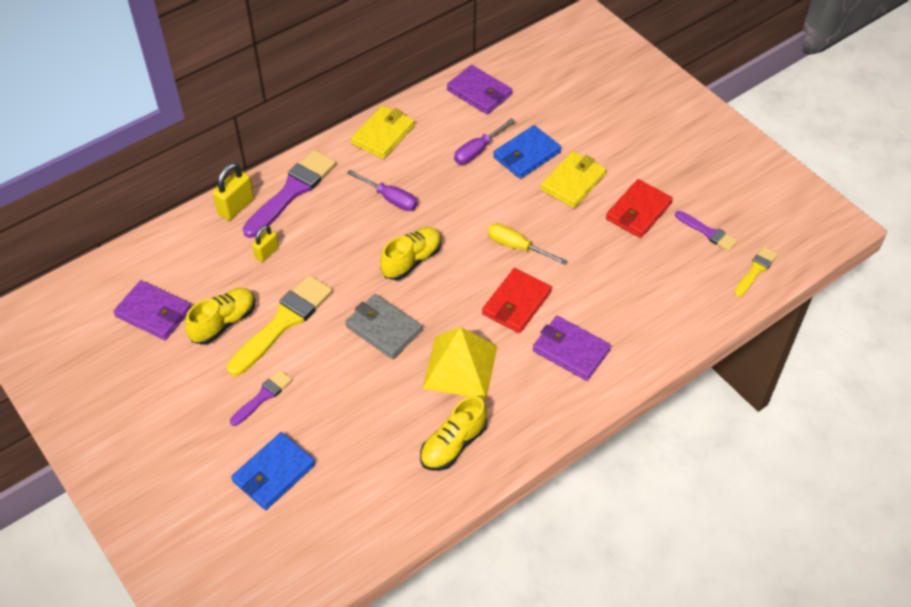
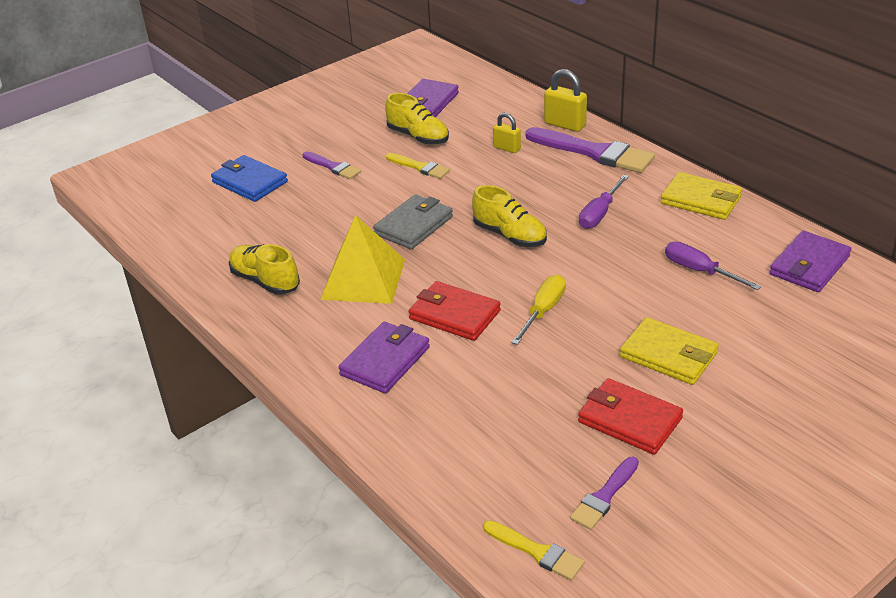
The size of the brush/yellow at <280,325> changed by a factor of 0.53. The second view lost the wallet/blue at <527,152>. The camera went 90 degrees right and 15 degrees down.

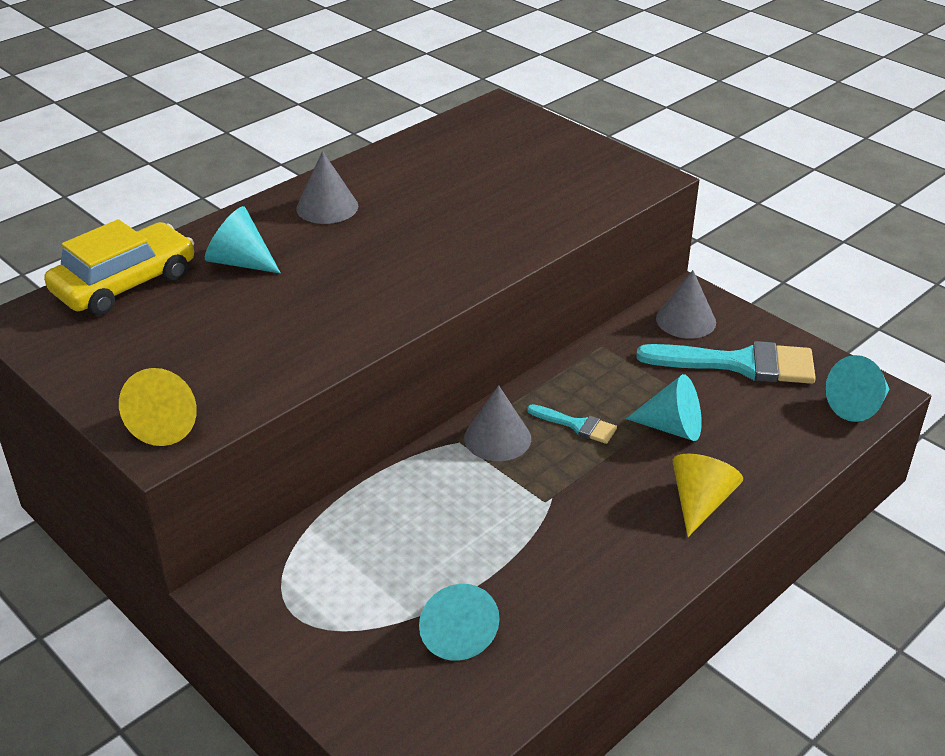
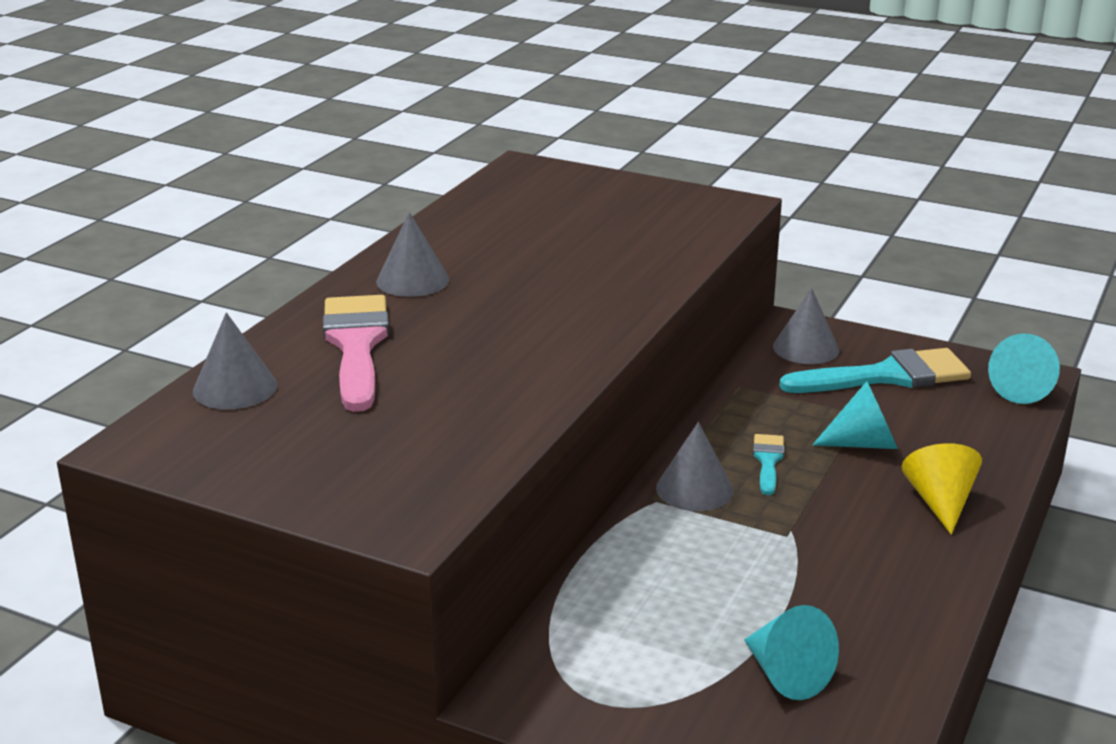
Where the car/yellow stood at <119,267>, the cone/grey came to stand at <235,361>. Where the cone/turquoise stood at <243,240>, the brush/pink came to stand at <356,353>. The brush/turquoise at <572,424> ended up facing another way, 90 degrees counterclockwise from before. The second view lost the cone/yellow at <158,407>. The camera went 20 degrees left and 10 degrees down.

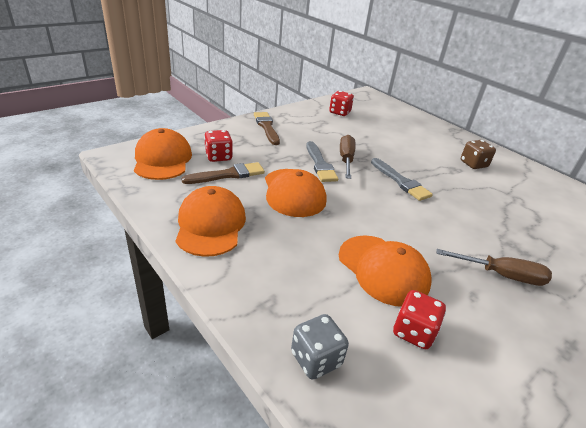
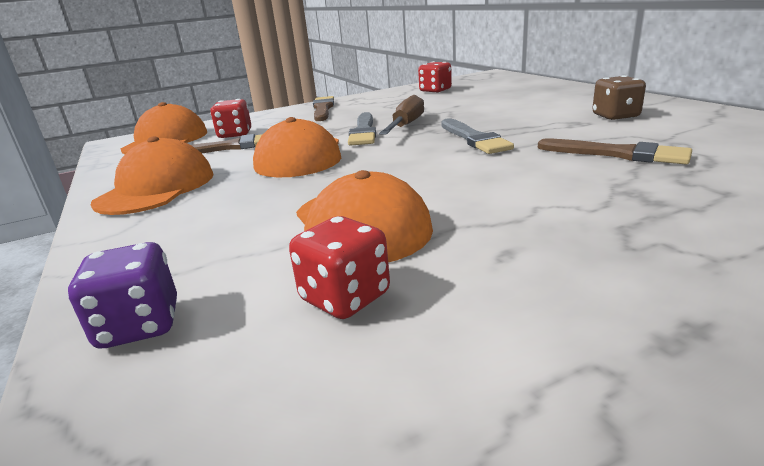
What was the dice/grey at <320,347> turned into the dice/purple at <122,295>. The second view gained the brush/brown at <615,152>. The second view lost the screwdriver/brown at <494,267>. The camera went 20 degrees right and 10 degrees down.

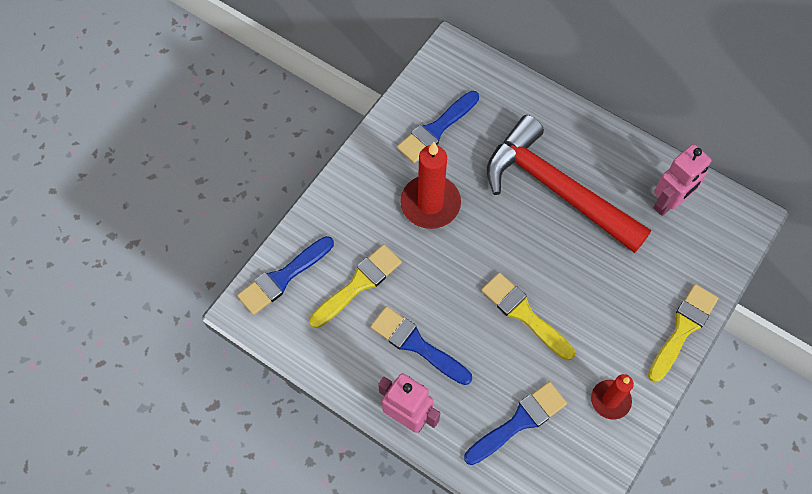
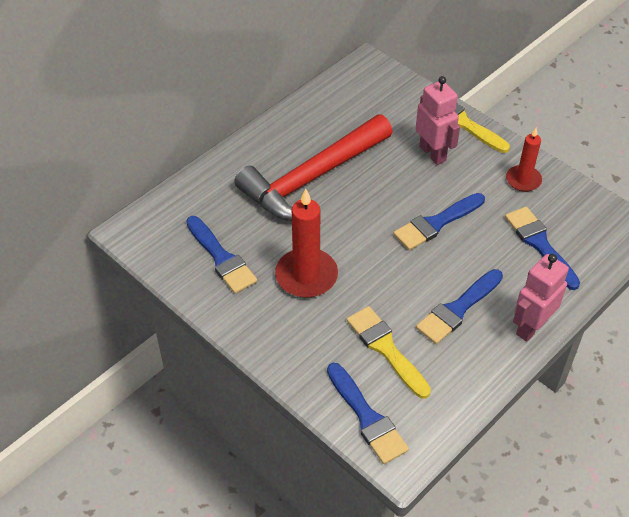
What was the brush/yellow at <528,316> turned into the brush/blue at <439,221>. The robot/pink ended up elsewhere, having gone from <682,180> to <438,120>. The camera went 80 degrees left and 15 degrees down.

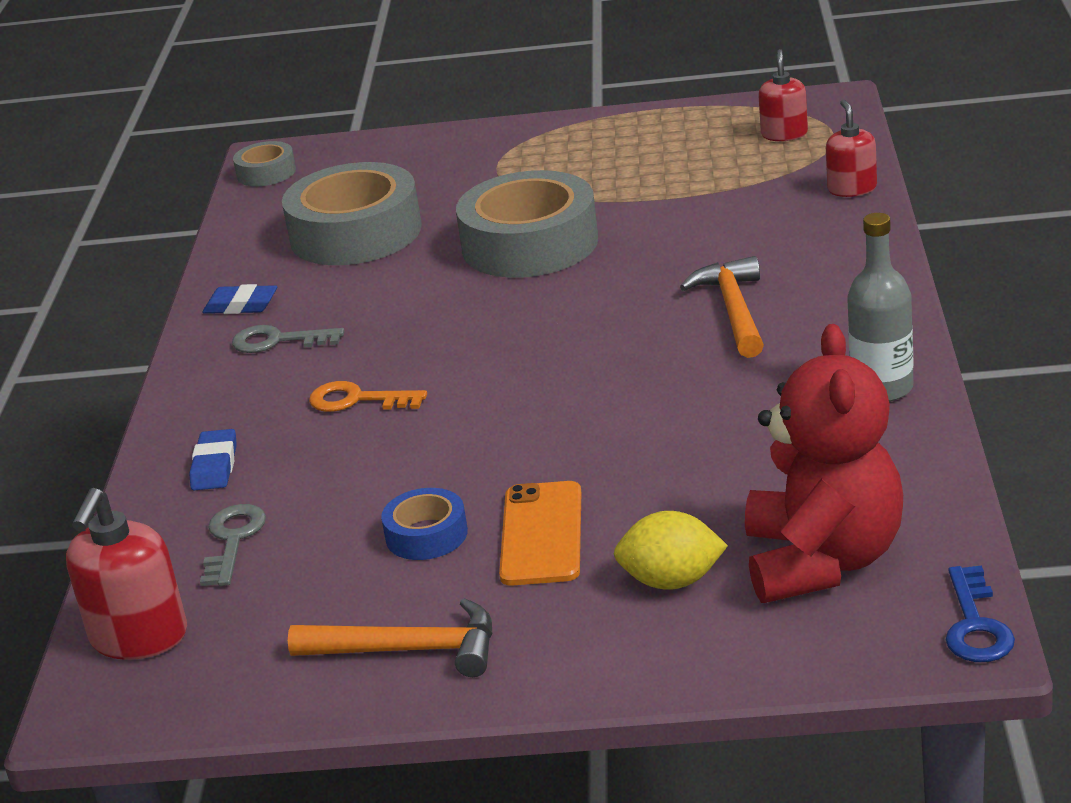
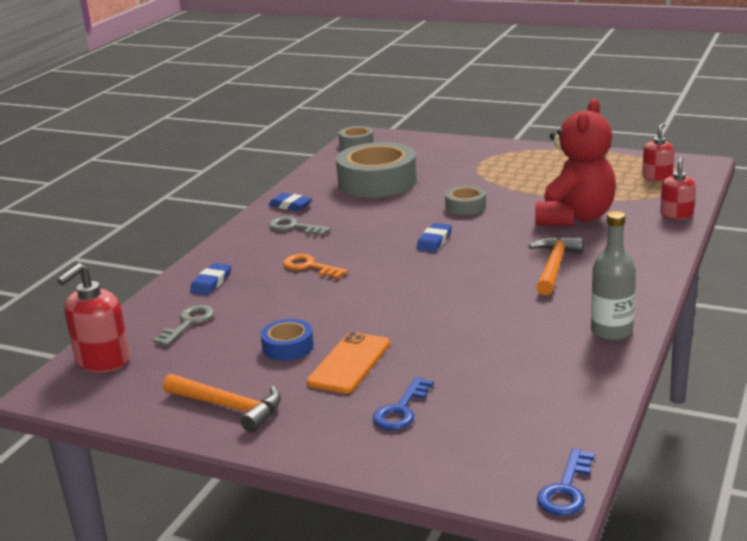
Where the lemon/yellow stood at <671,550>, the key/blue came to stand at <403,403>. The second view gained the eraser/blue at <434,237>. The size of the tape/grey at <527,224> changed by a factor of 0.48. The teddy bear/red ended up elsewhere, having gone from <824,463> to <575,162>. The camera went 20 degrees right and 5 degrees down.

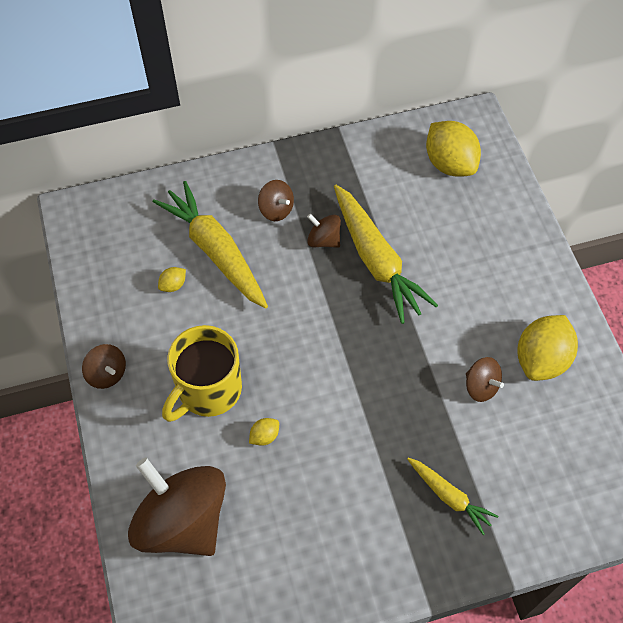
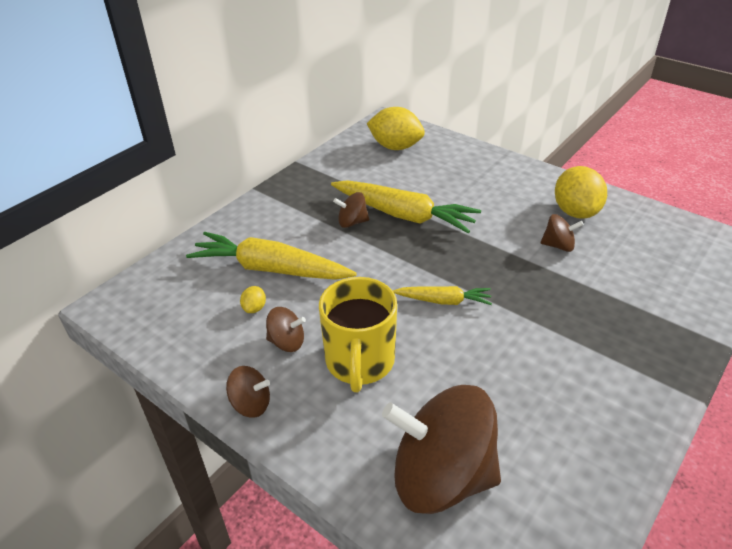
The spinning top/brown ended up elsewhere, having gone from <276,200> to <286,329>. The carrot/yellow ended up elsewhere, having gone from <452,496> to <442,295>. The second view lost the lemon/yellow at <264,432>. The camera went 35 degrees left and 20 degrees down.

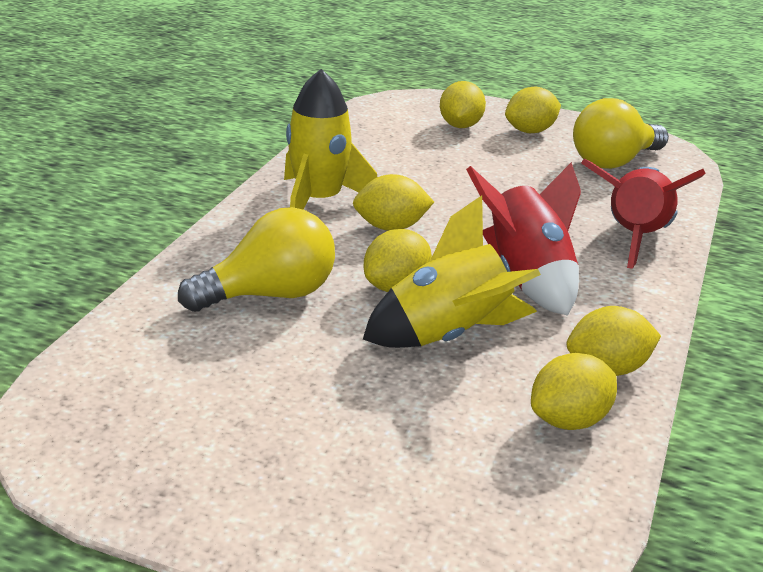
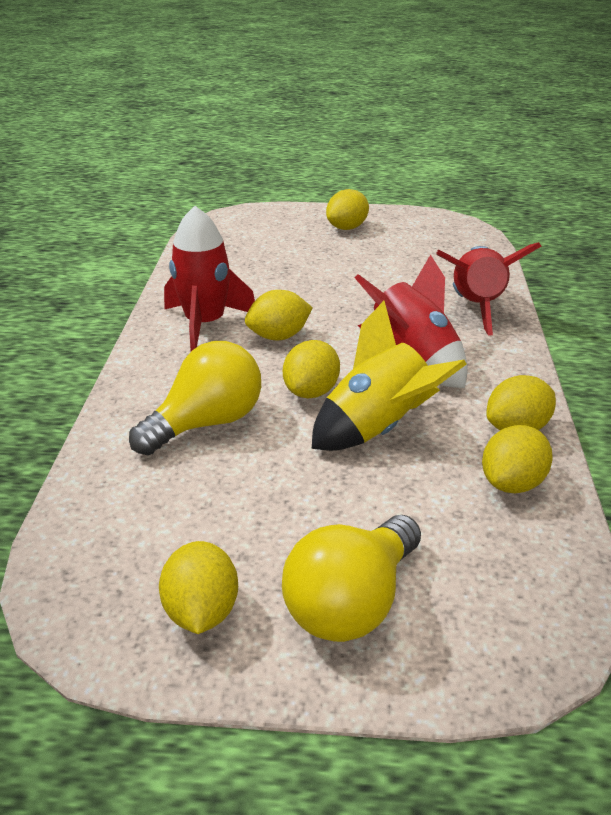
The lemon/yellow ended up elsewhere, having gone from <463,104> to <198,587>. What was the rocket/yellow at <330,139> turned into the rocket/red at <209,278>. The light bulb/yellow ended up elsewhere, having gone from <621,133> to <351,578>. The camera went 15 degrees left and 5 degrees up.

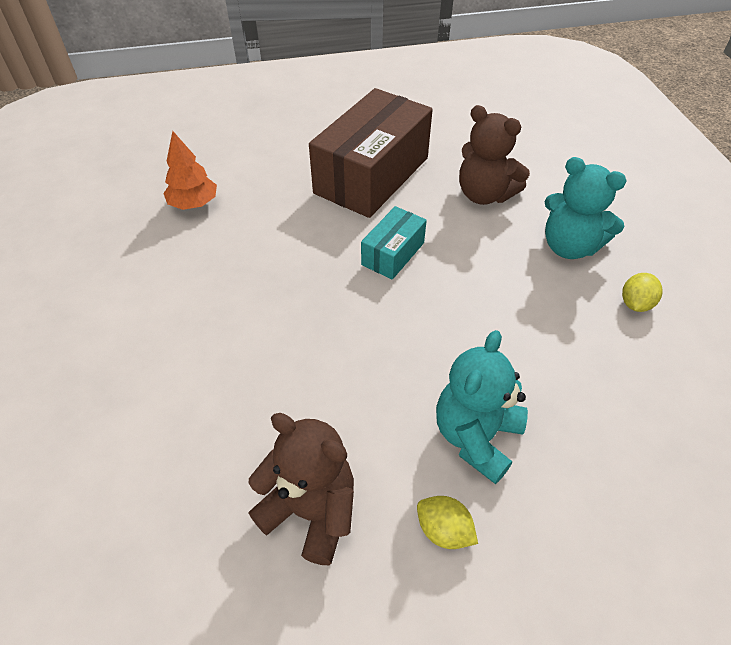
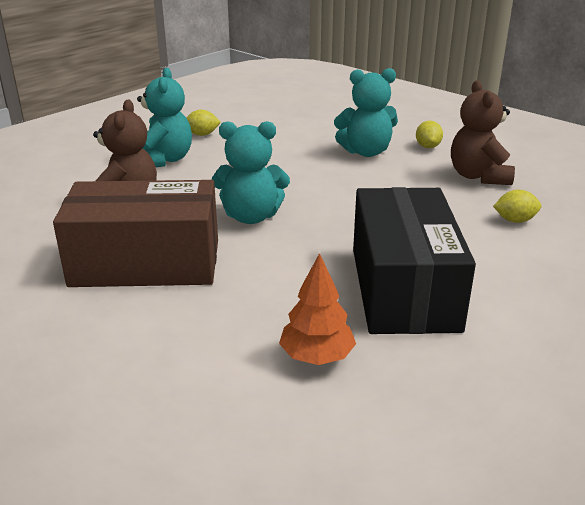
Where the box/turquoise stood at <394,243>, the teddy bear/turquoise came to stand at <251,172>. The second view gained the box/black at <414,260>. The second view gained the lemon/yellow at <517,206>. The camera went 125 degrees left and 20 degrees down.

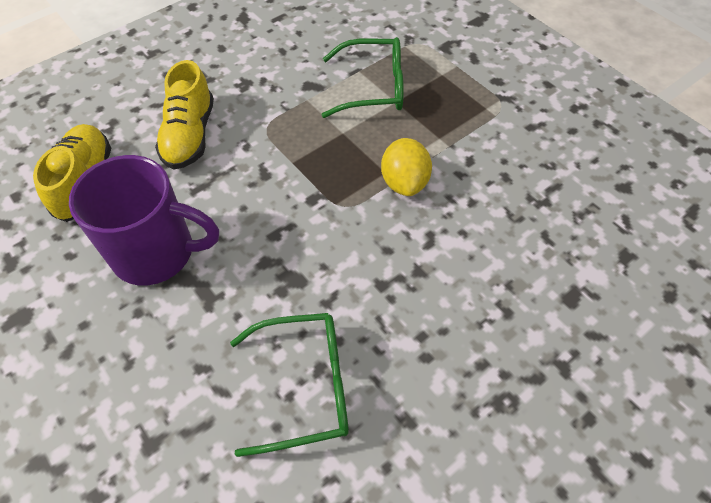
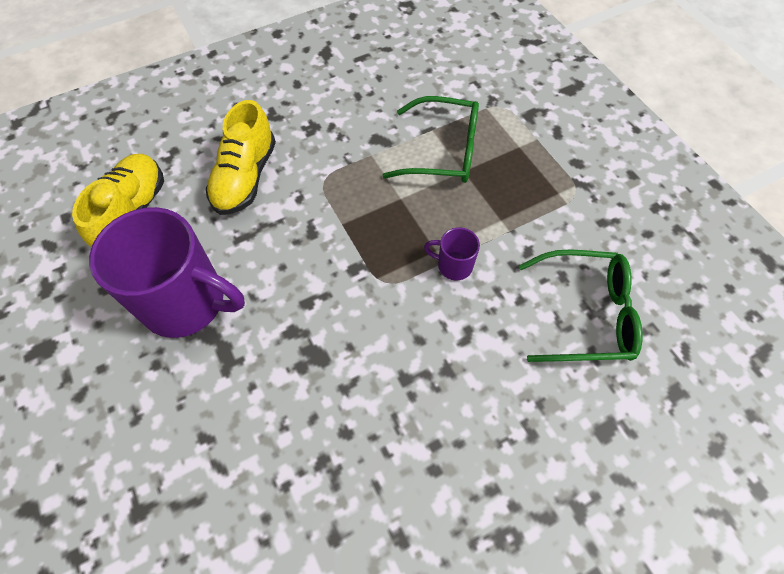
Where the lemon/yellow stood at <406,167>, the mug/purple came to stand at <452,253>. The glasses/green ended up elsewhere, having gone from <289,385> to <581,305>. The camera went 10 degrees right and 5 degrees up.

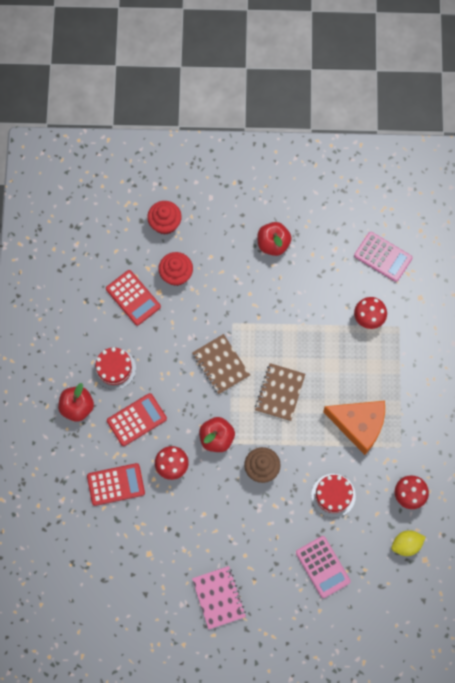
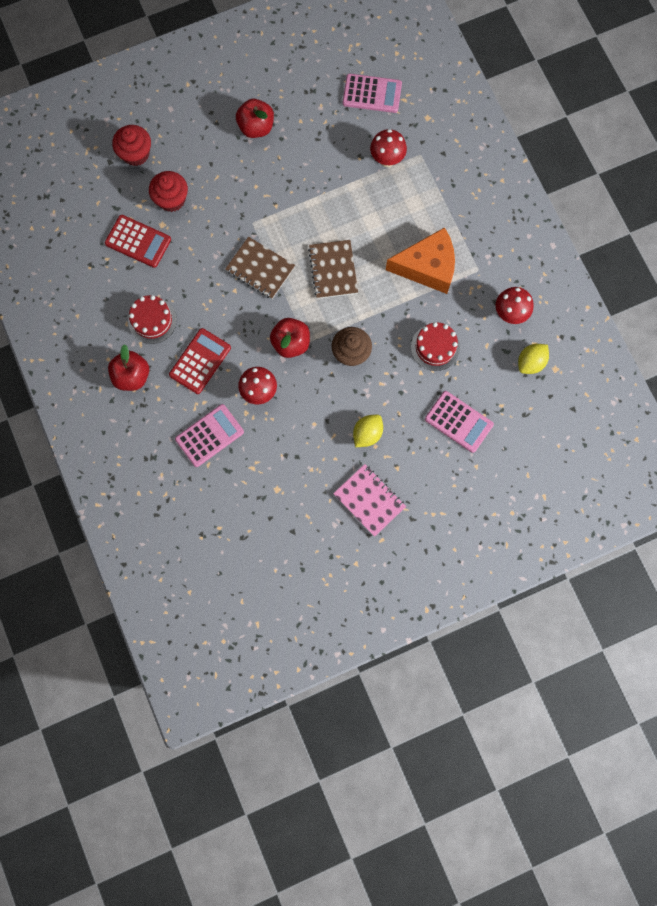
What was the calculator/red at <116,484> turned into the calculator/pink at <209,435>. The second view gained the lemon/yellow at <368,431>. The camera went 25 degrees left and 5 degrees up.

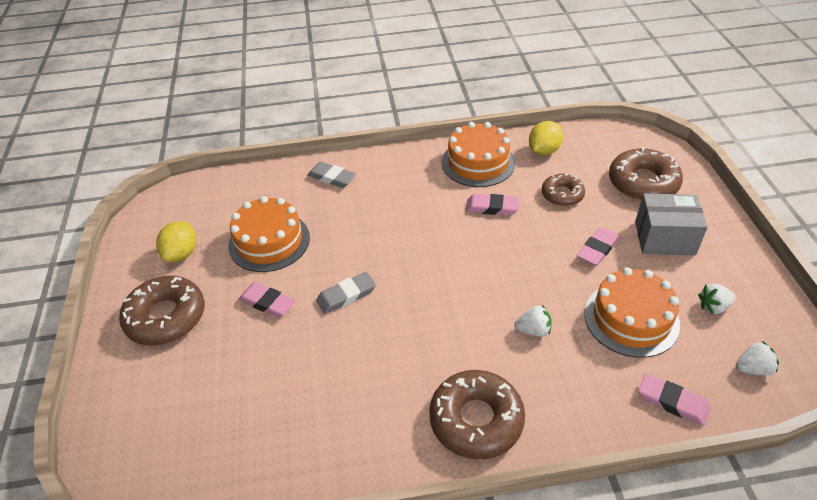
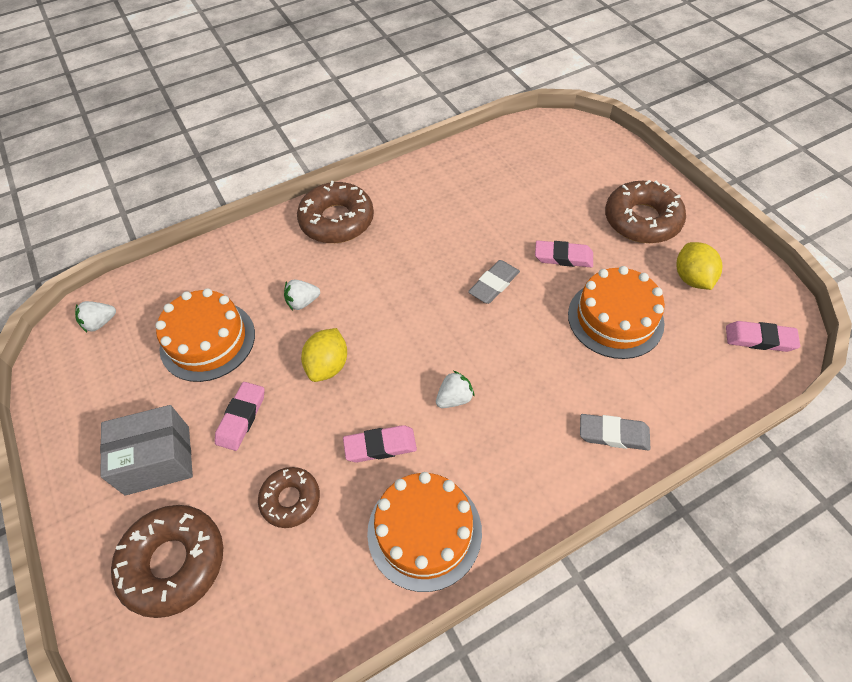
The lemon/yellow ended up elsewhere, having gone from <546,138> to <324,355>. The strawberry/white ended up elsewhere, having gone from <717,299> to <455,389>. The eraser/pink ended up elsewhere, having gone from <674,400> to <763,336>. The camera went 160 degrees right and 10 degrees up.

